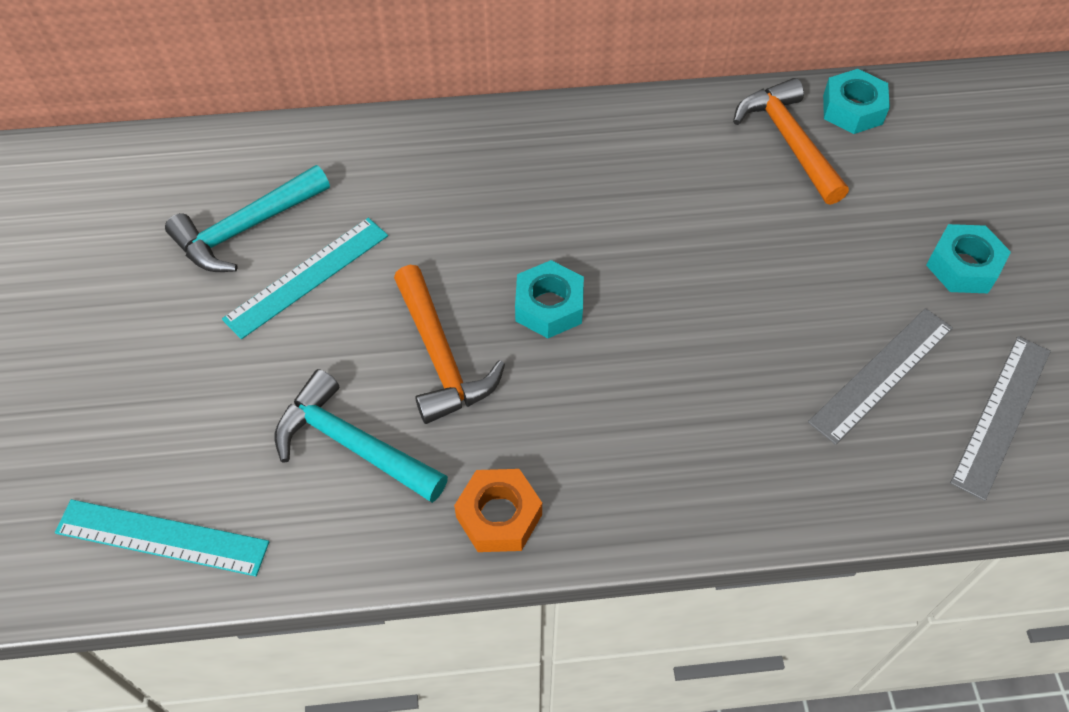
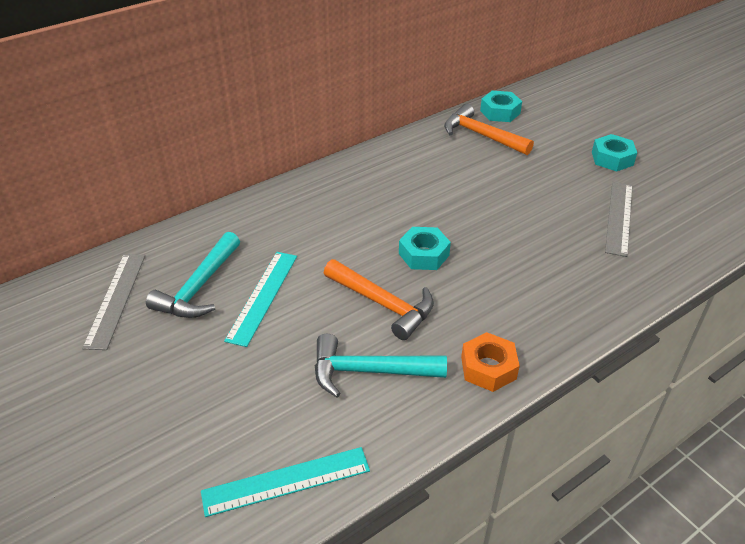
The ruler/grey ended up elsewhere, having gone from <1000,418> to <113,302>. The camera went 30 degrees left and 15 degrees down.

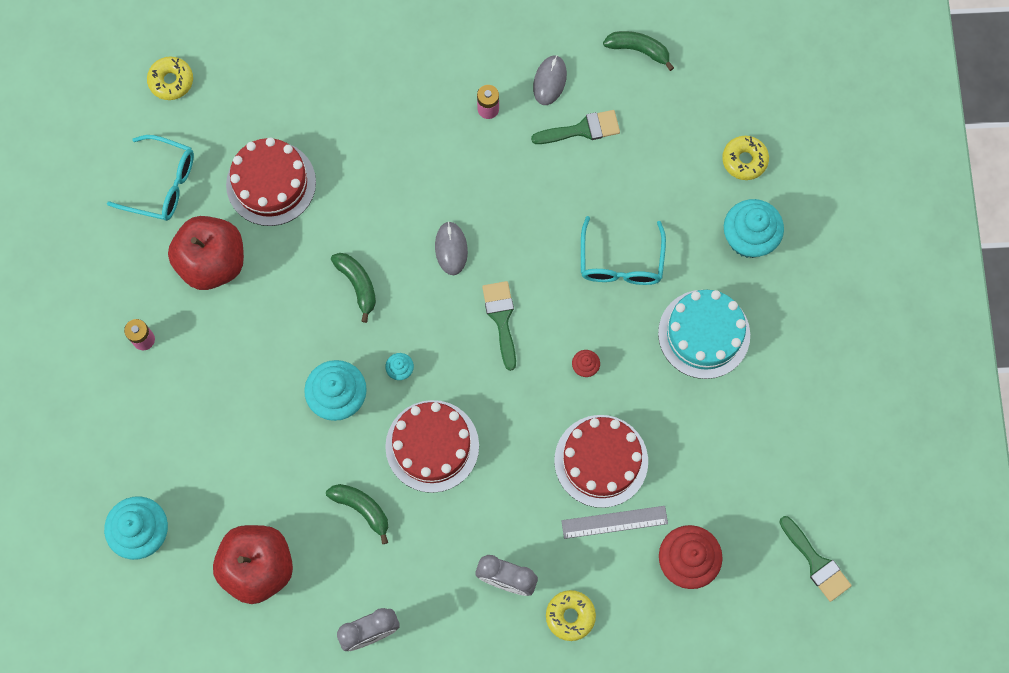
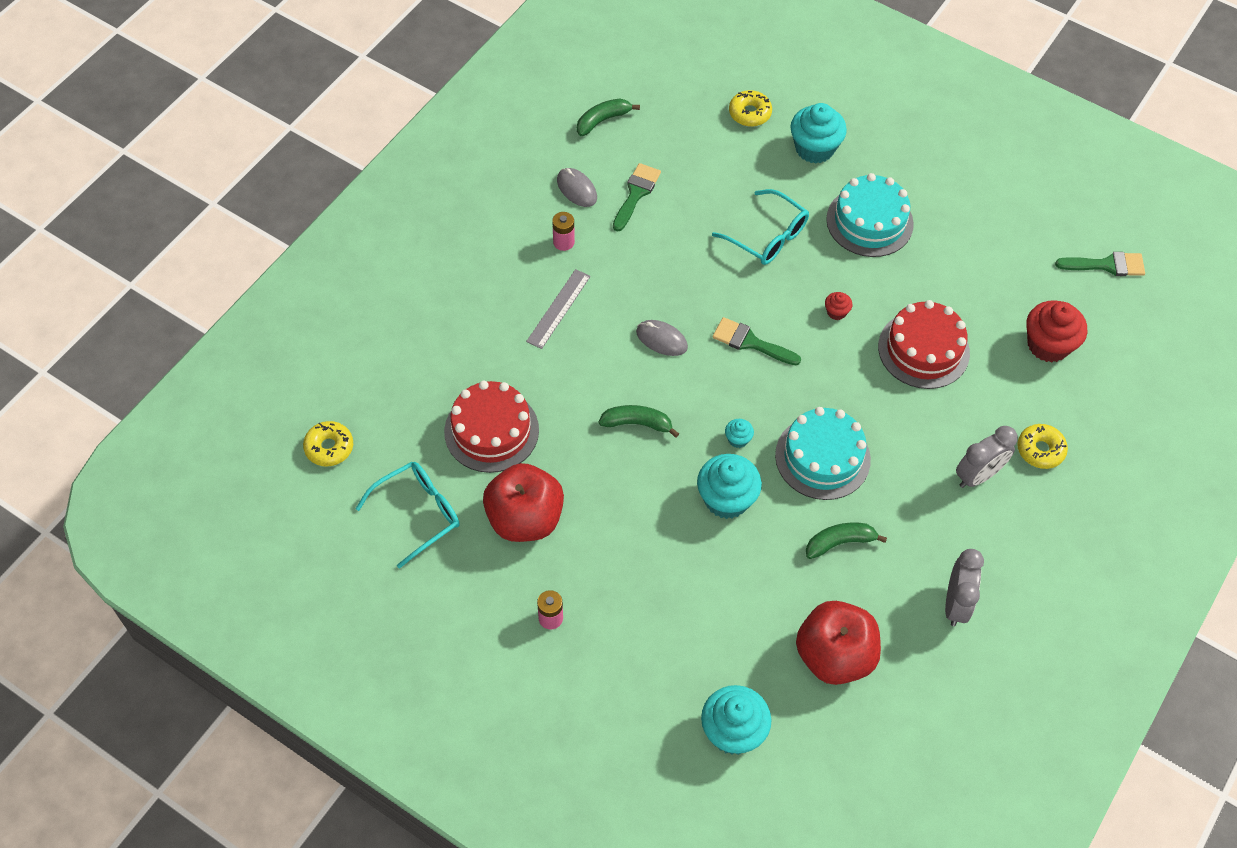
The ruler/grey ended up elsewhere, having gone from <614,522> to <558,309>. What was the cake/red at <432,446> turned into the cake/turquoise at <823,453>. The camera went 55 degrees left and 15 degrees down.

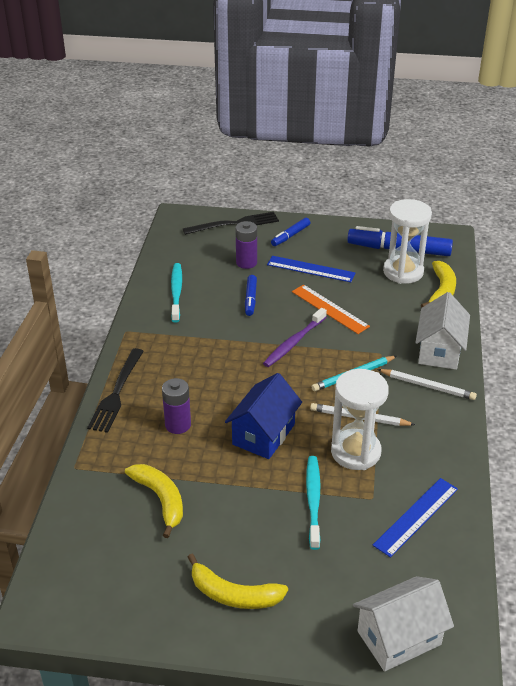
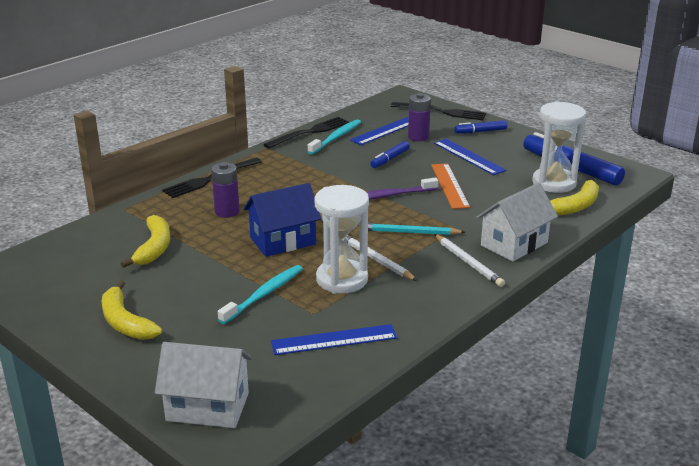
The second view gained the fork/black at <306,133>. The second view gained the ruler/blue at <379,130>. The camera went 35 degrees right and 10 degrees down.

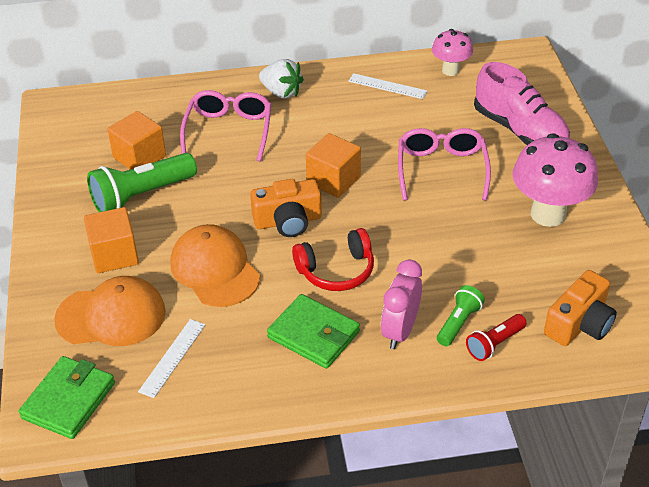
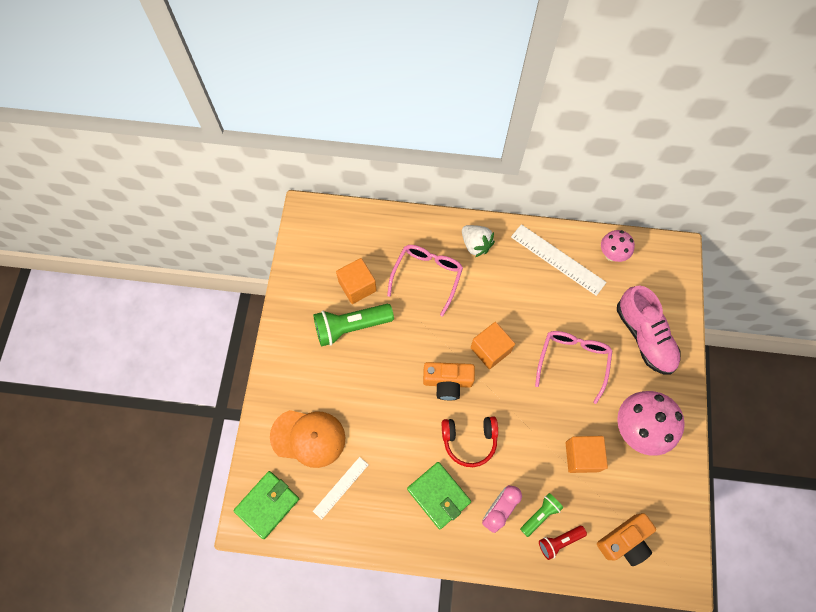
The size of the ruler/white at <388,86> changed by a factor of 1.66. The cube/orange ended up elsewhere, having gone from <111,240> to <587,454>. The second view lost the cap/orange at <215,265>. The camera went 15 degrees right and 25 degrees up.

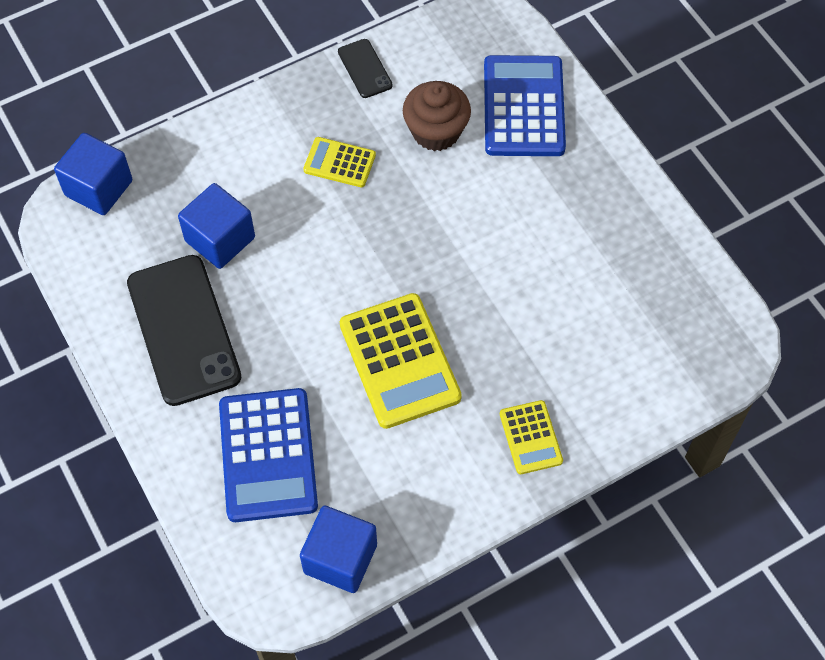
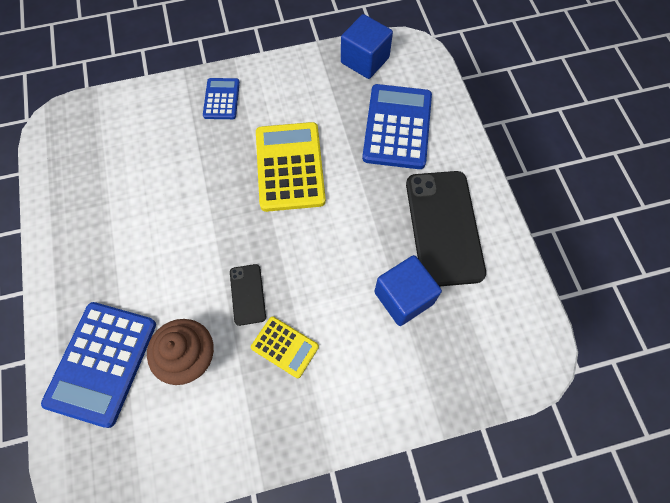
What was the calculator/yellow at <531,437> turned into the calculator/blue at <221,98>. The phone/black ended up elsewhere, having gone from <365,68> to <248,295>. The second view lost the cube/blue at <93,174>. The camera went 165 degrees left and 5 degrees up.

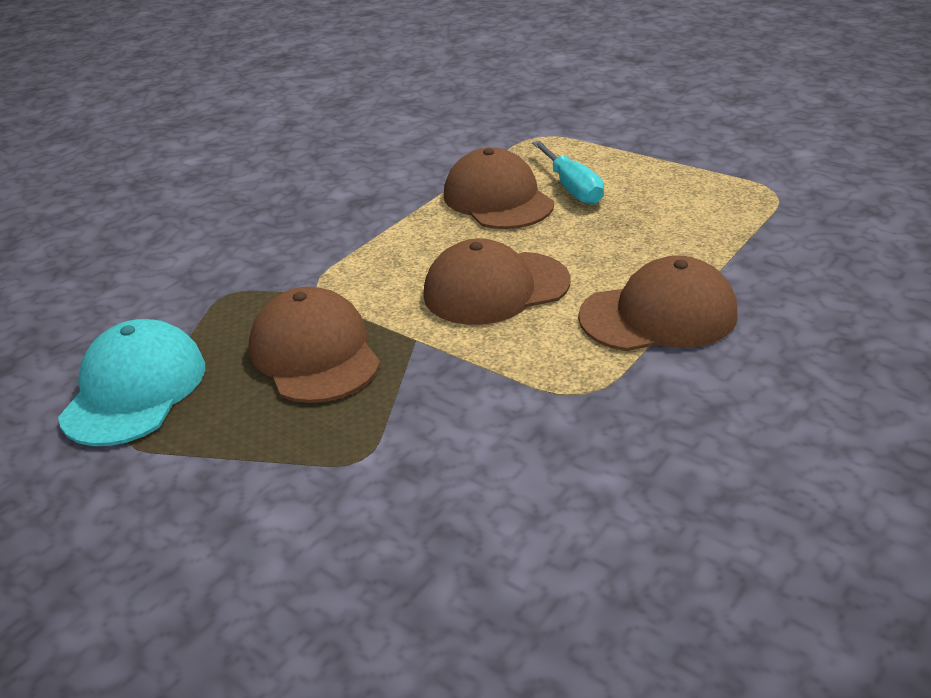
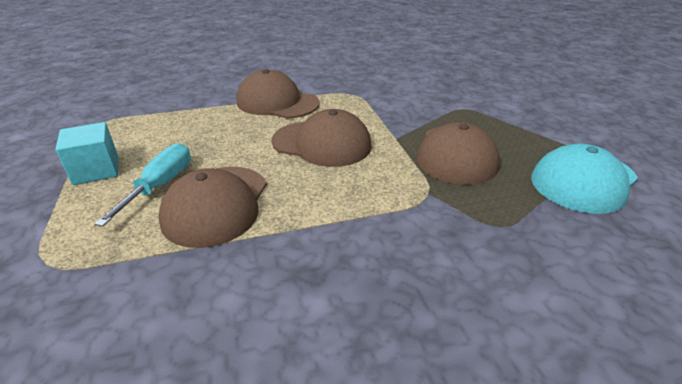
The second view gained the cube/turquoise at <86,153>. The camera went 145 degrees left and 0 degrees up.

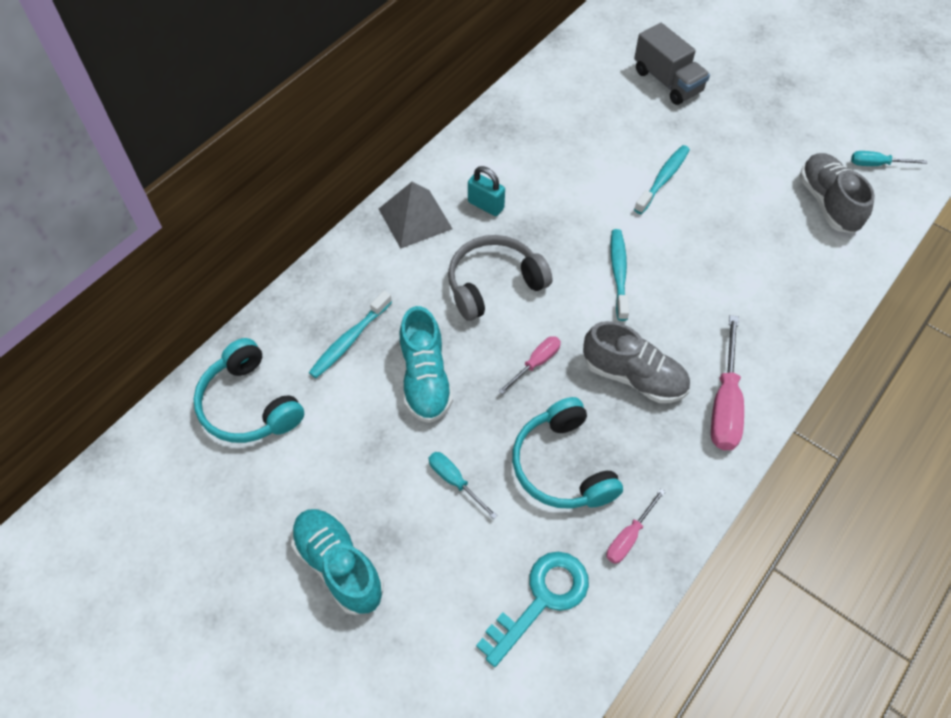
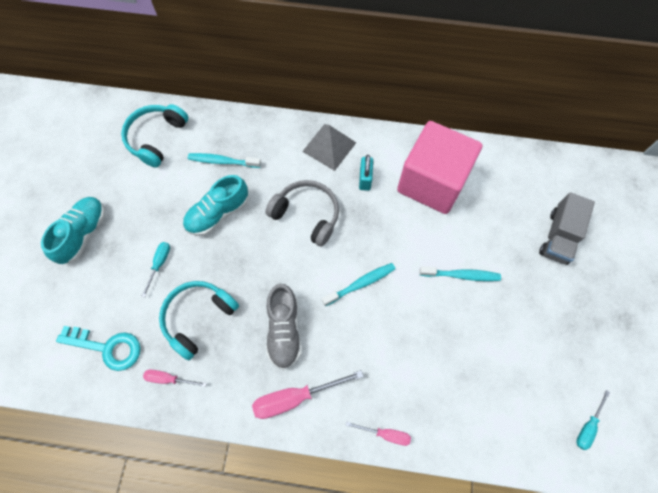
The screwdriver/pink ended up elsewhere, having gone from <529,365> to <378,434>. The second view gained the cube/pink at <440,167>. The screwdriver/turquoise at <889,158> ended up facing another way, 120 degrees counterclockwise from before. The second view lost the shoe/grey at <837,193>. The camera went 60 degrees right and 10 degrees up.

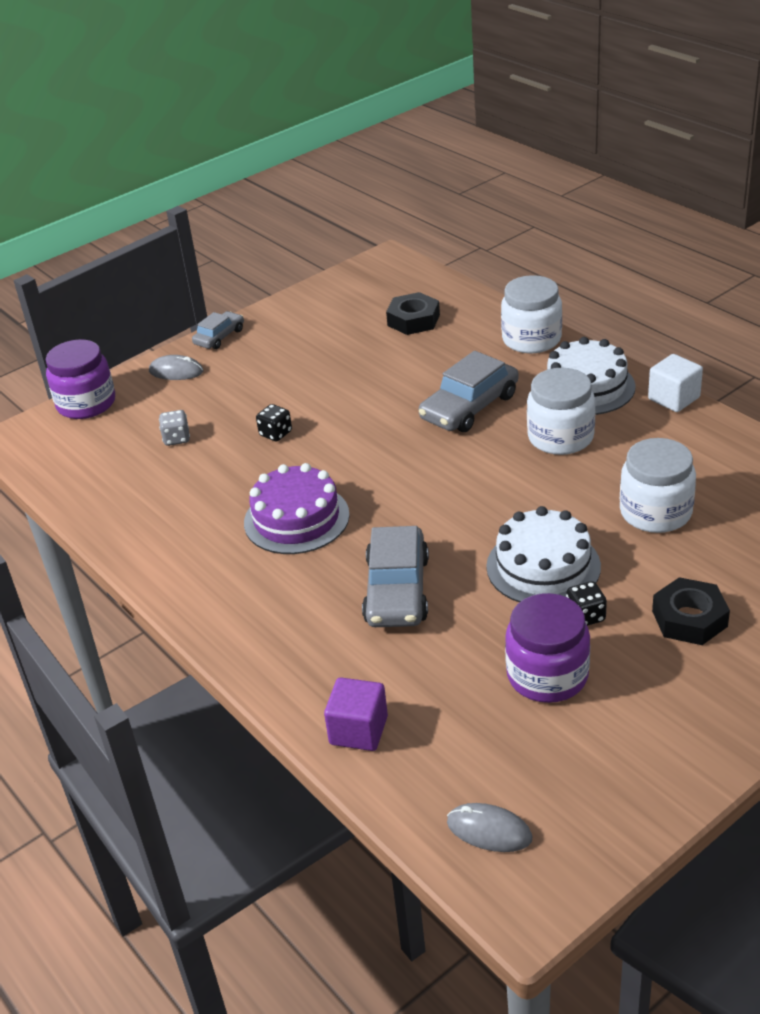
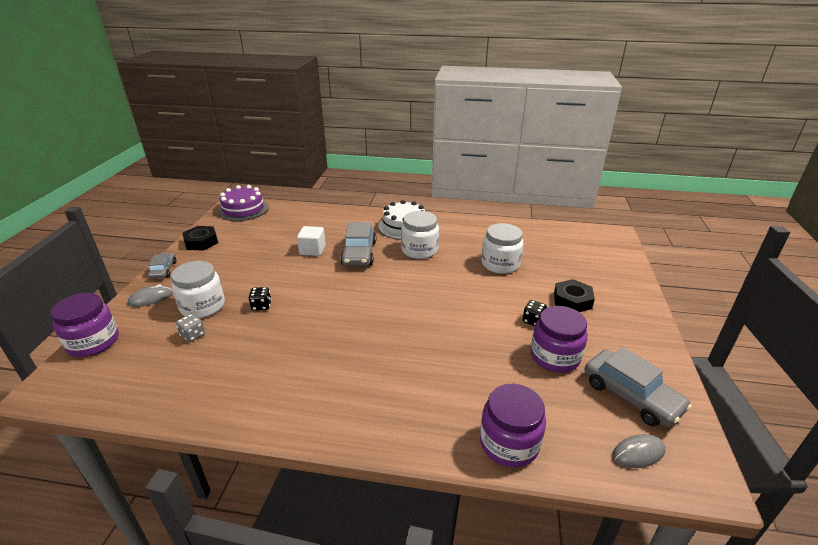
The jar/white ended up elsewhere, having gone from <531,314> to <198,289>. The nut/black ended up elsewhere, having gone from <413,313> to <200,238>. The cake/purple ended up elsewhere, having gone from <297,508> to <243,203>. The cube/white ended up elsewhere, having gone from <675,383> to <311,241>. Where the cube/purple stood at <356,714>, the jar/purple came to stand at <513,425>. The car/grey ended up elsewhere, having gone from <395,576> to <638,387>. The second view lost the cake/white at <543,554>. The camera went 45 degrees left and 5 degrees down.

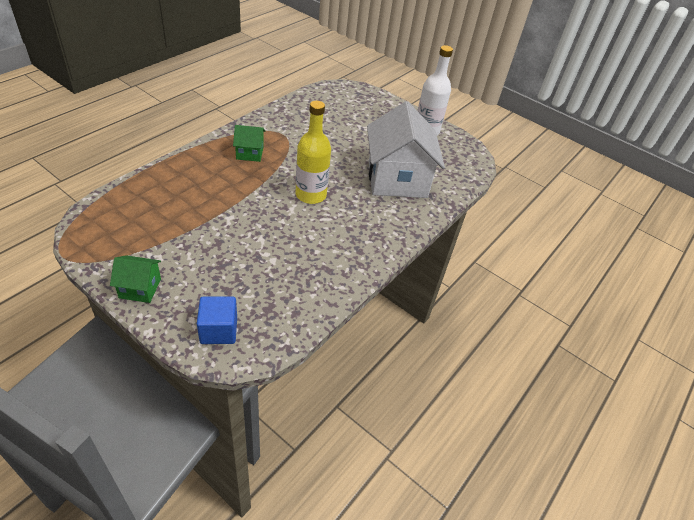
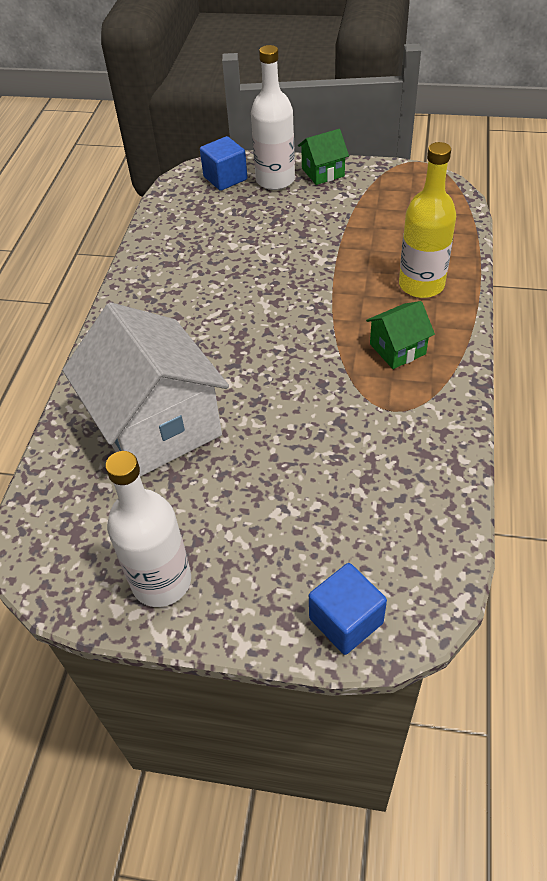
The second view gained the bottle/white at <273,117>. The second view gained the cube/blue at <348,609>. The bottle/yellow ended up elsewhere, having gone from <313,152> to <427,220>. The camera went 160 degrees right and 5 degrees up.

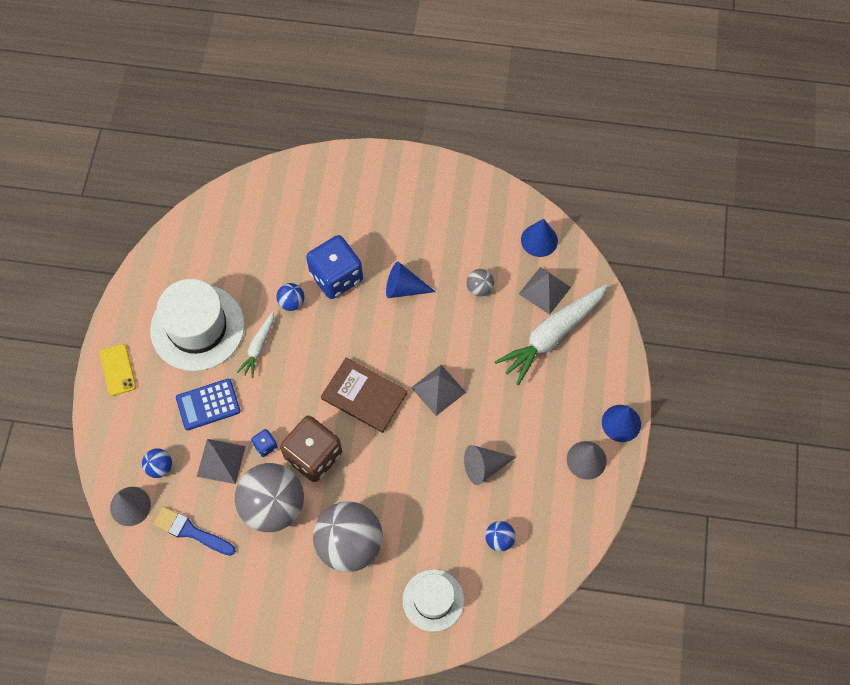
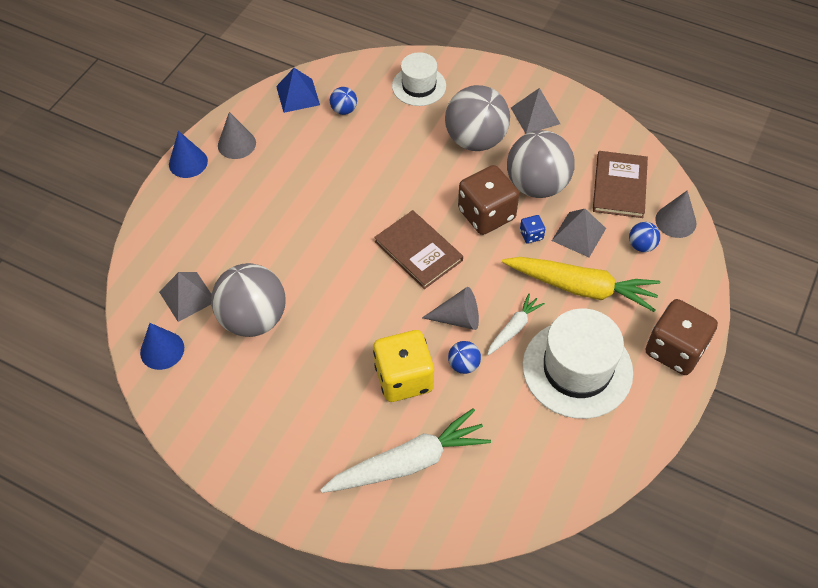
The size of the ball/grey at <480,283> changed by a factor of 2.27. The second view gained the pyramid/blue at <298,90>. The carrot/white ended up elsewhere, having gone from <551,334> to <405,450>. What was the dice/blue at <334,267> turned into the dice/yellow at <403,366>. The cone/grey ended up elsewhere, having gone from <490,465> to <450,308>. Where the calculator/blue stood at <208,404>, the carrot/yellow came to stand at <581,284>. The pyramid/grey ended up elsewhere, having gone from <438,390> to <535,111>. Where the brush/blue stood at <195,531>, the book/brown came to stand at <620,184>. Where the phone/yellow stood at <117,370>, the dice/brown came to stand at <681,337>. The second view lost the cone/blue at <411,279>. The camera went 160 degrees left and 10 degrees down.

